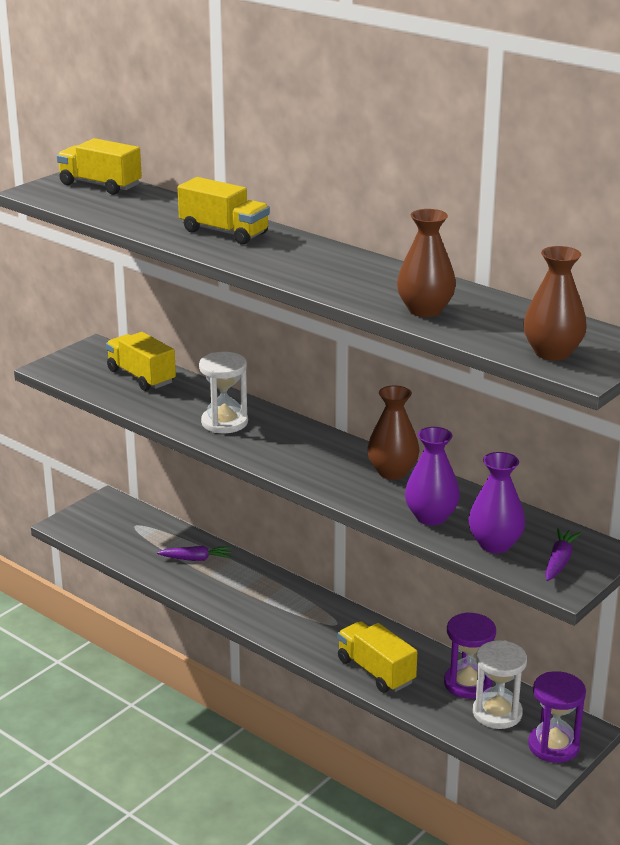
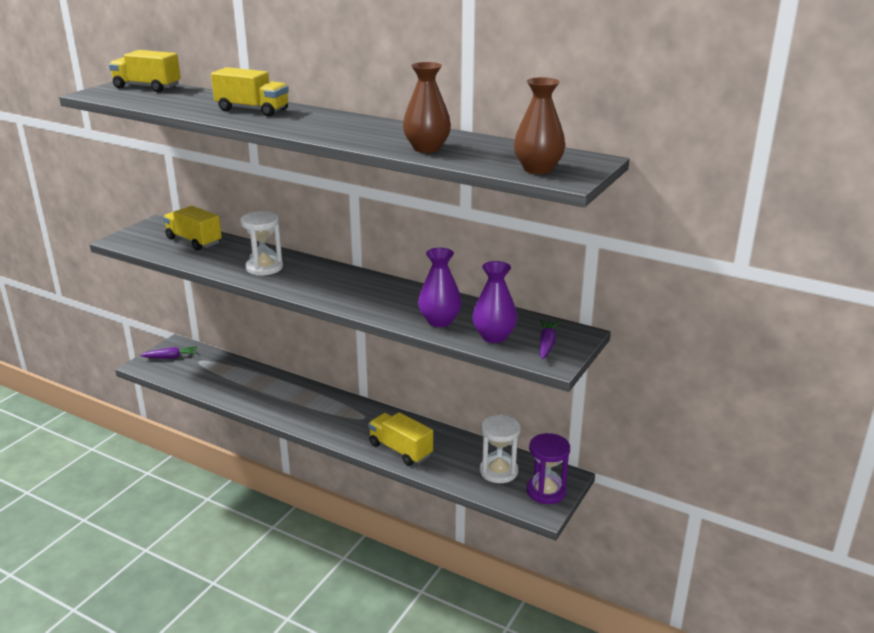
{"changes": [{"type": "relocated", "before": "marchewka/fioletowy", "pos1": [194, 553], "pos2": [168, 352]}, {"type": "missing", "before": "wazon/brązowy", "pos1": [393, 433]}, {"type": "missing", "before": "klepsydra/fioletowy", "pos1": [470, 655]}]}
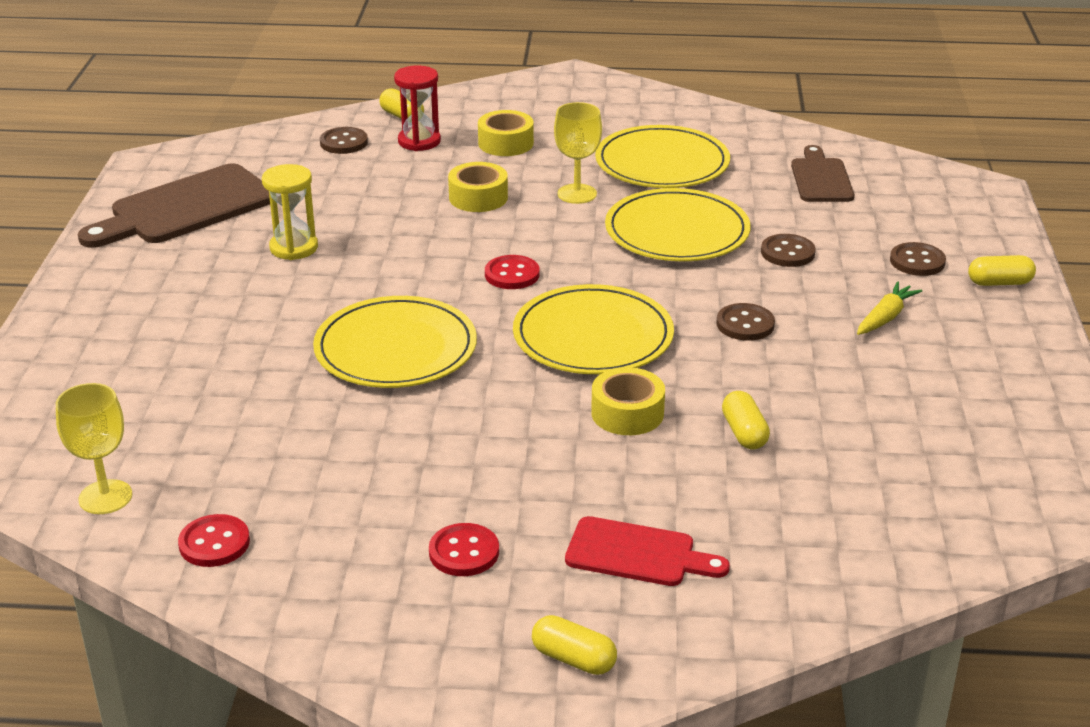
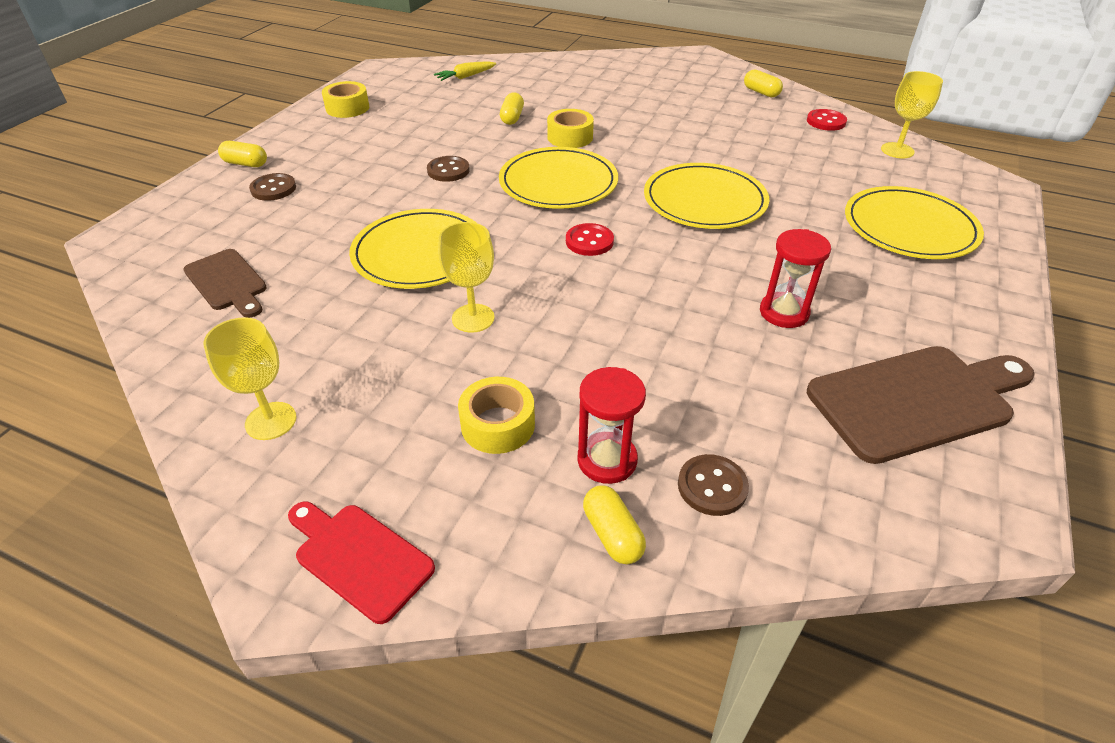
{"changes": [{"type": "colour", "before": "klepsydra/żółty", "after": "klepsydra/czerwony", "pos1": [290, 212], "pos2": [795, 278]}, {"type": "missing", "before": "guzik/czerwony", "pos1": [464, 549]}, {"type": "relocated", "before": "taśma klejąca/żółty", "pos1": [478, 187], "pos2": [345, 99]}, {"type": "relocated", "before": "kapsułka/żółty", "pos1": [574, 645], "pos2": [763, 83]}, {"type": "relocated", "before": "deska do krojenia/czerwony", "pos1": [647, 551], "pos2": [361, 563]}, {"type": "relocated", "before": "talerz/żółty", "pos1": [662, 156], "pos2": [914, 222]}, {"type": "missing", "before": "guzik/brązowy", "pos1": [788, 250]}, {"type": "spun", "before": "deska do krojenia/brązowy", "pos1": [822, 173], "pos2": [225, 283], "turn": -60}, {"type": "relocated", "before": "marchewka/żółty", "pos1": [889, 308], "pos2": [465, 71]}, {"type": "appeared", "after": "kielich/żółty", "pos2": [250, 378]}]}
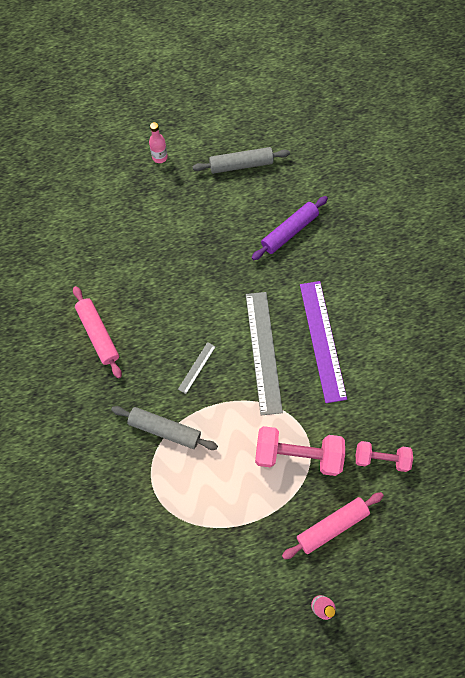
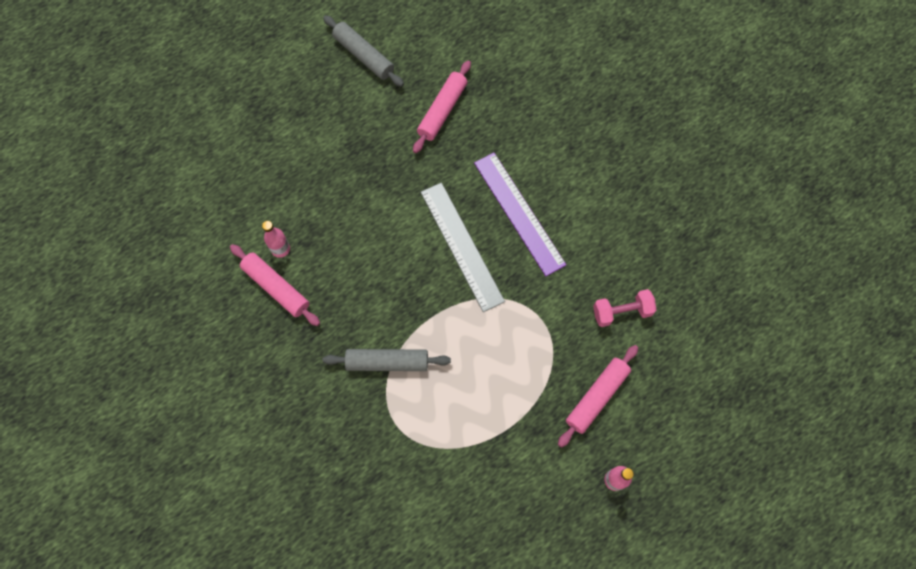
{"changes": [{"type": "relocated", "before": "butelka/różowy", "pos1": [158, 142], "pos2": [276, 239]}, {"type": "missing", "before": "linijka/szary", "pos1": [197, 368]}, {"type": "spun", "before": "wałek do ciasta/szary", "pos1": [241, 160], "pos2": [363, 51], "turn": 75}, {"type": "colour", "before": "wałek do ciasta/fioletowy", "after": "wałek do ciasta/różowy", "pos1": [290, 228], "pos2": [442, 106]}, {"type": "missing", "before": "hantel/różowy", "pos1": [300, 451]}]}
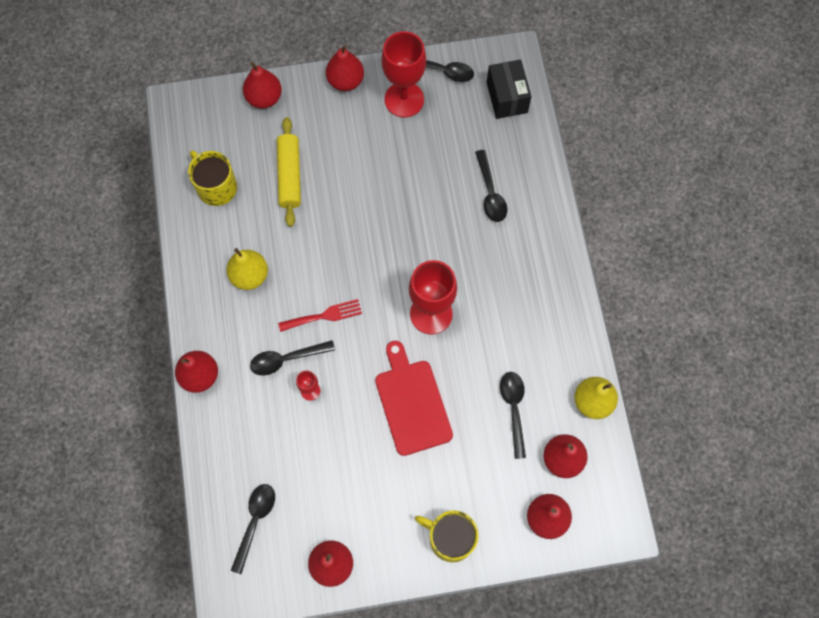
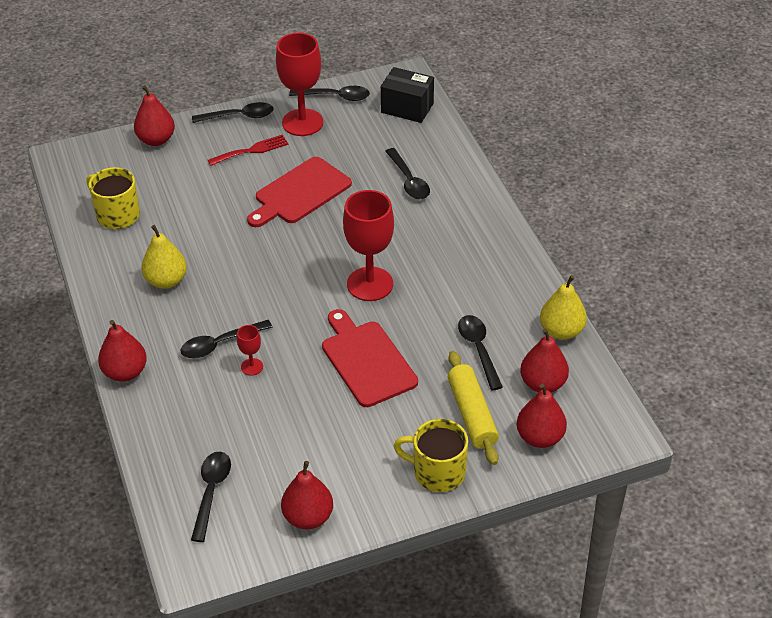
{"changes": [{"type": "relocated", "before": "wałek do ciasta/żółty", "pos1": [289, 172], "pos2": [473, 408]}, {"type": "relocated", "before": "widelec/czerwony", "pos1": [320, 315], "pos2": [248, 150]}, {"type": "exchanged", "before": "gruszka/czerwony", "after": "łyżka/czarny", "pos1": [345, 68], "pos2": [233, 112]}, {"type": "spun", "before": "pudełko/czarny", "pos1": [509, 89], "pos2": [407, 95], "turn": -45}, {"type": "appeared", "after": "deska do krojenia/czerwony", "pos2": [299, 192]}]}
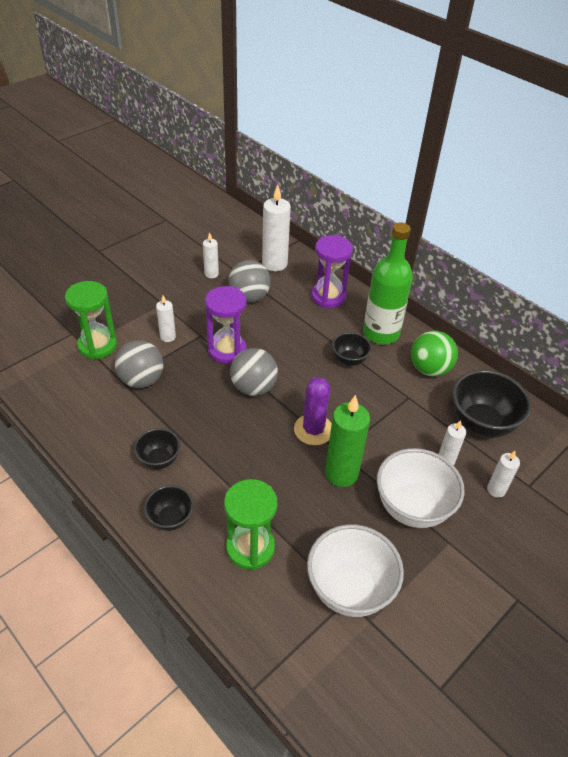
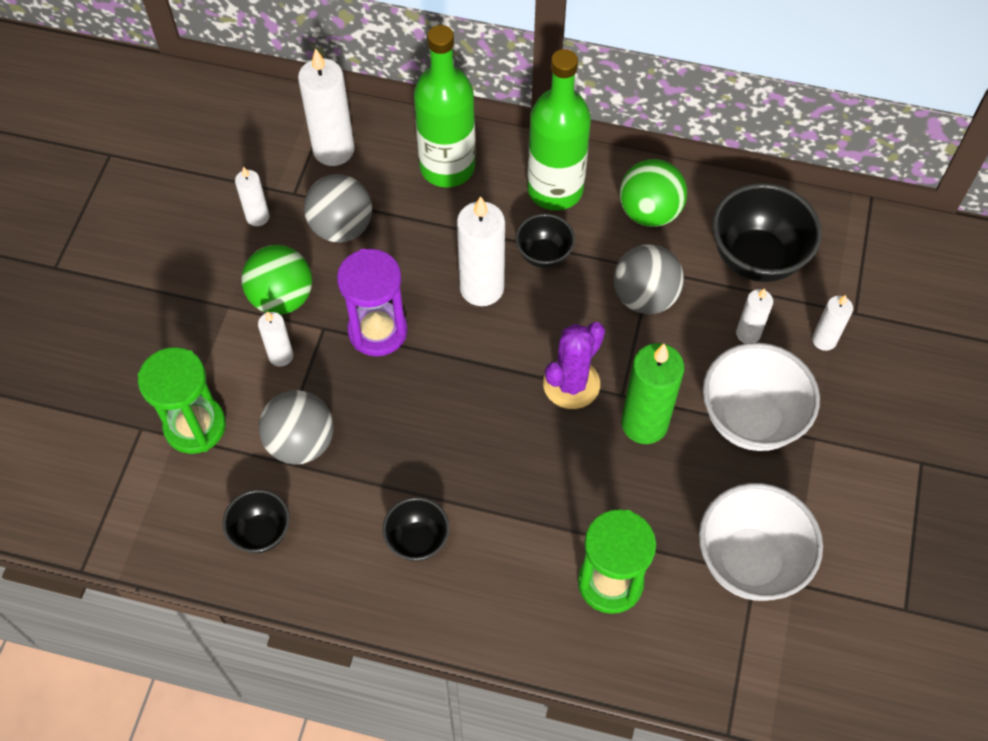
{"changes": [{"type": "relocated", "before": "miska/czarny", "pos1": [169, 508], "pos2": [256, 521]}, {"type": "relocated", "before": "piłka/szary", "pos1": [254, 372], "pos2": [649, 279]}, {"type": "spun", "before": "kaktus/fioletowy", "pos1": [313, 411], "pos2": [574, 365], "turn": 75}, {"type": "exchanged", "before": "klepsydra/fioletowy", "after": "butelka/zielony", "pos1": [332, 271], "pos2": [444, 106]}, {"type": "appeared", "after": "piłka/zielony", "pos2": [276, 280]}, {"type": "appeared", "after": "świeca/biały", "pos2": [481, 251]}]}
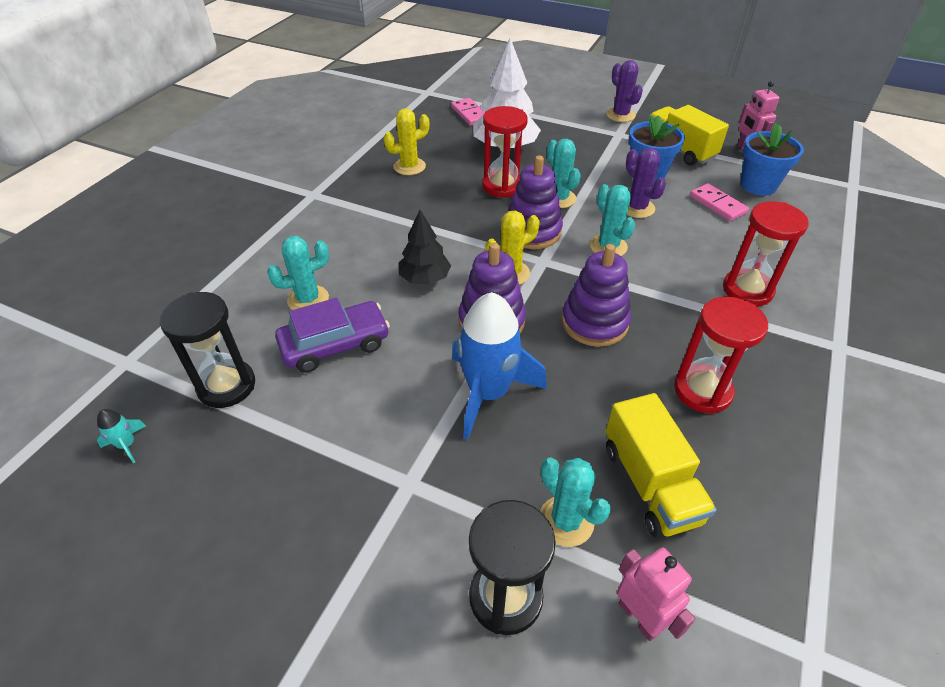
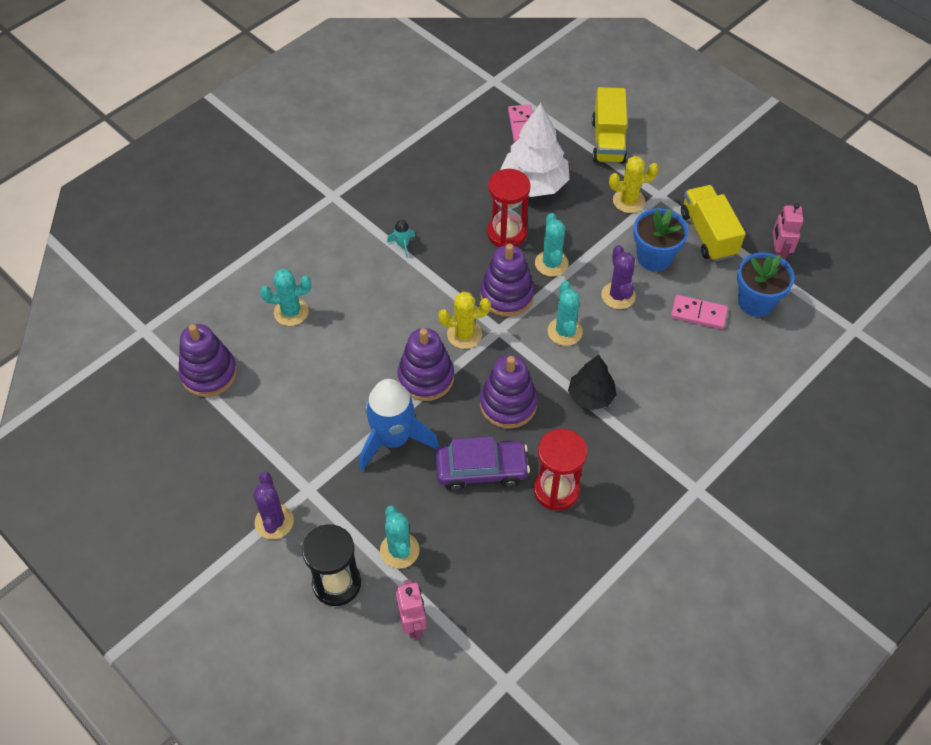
{"changes": [{"type": "relocated", "before": "rakieta/turkusowy", "pos1": [121, 436], "pos2": [401, 239]}, {"type": "exchanged", "before": "klepsydra/czarny", "after": "zabawka nakładanka/fioletowy", "pos1": [207, 350], "pos2": [207, 360]}, {"type": "relocated", "before": "samochód/fioletowy", "pos1": [332, 335], "pos2": [482, 464]}, {"type": "relocated", "before": "kaktus/żółty", "pos1": [406, 141], "pos2": [634, 184]}, {"type": "relocated", "before": "drzewko/czarny", "pos1": [425, 247], "pos2": [592, 383]}, {"type": "relocated", "before": "kaktus/fioletowy", "pos1": [624, 91], "pos2": [273, 505]}, {"type": "relocated", "before": "ciężarówka/żółty", "pos1": [661, 465], "pos2": [609, 125]}, {"type": "spun", "before": "kostka domina/różowy", "pos1": [719, 202], "pos2": [699, 312], "turn": -60}, {"type": "missing", "before": "klepsydra/czerwony", "pos1": [766, 253]}]}
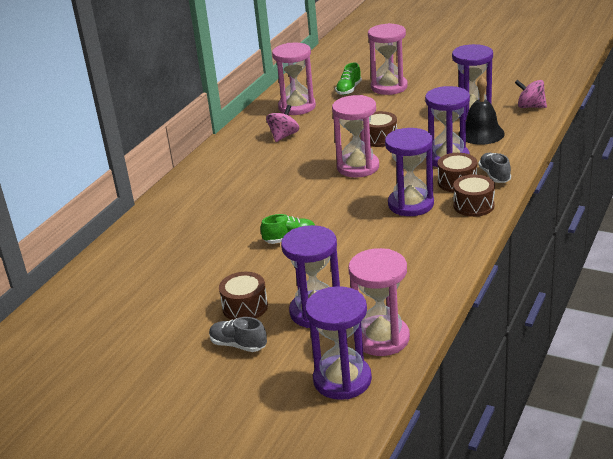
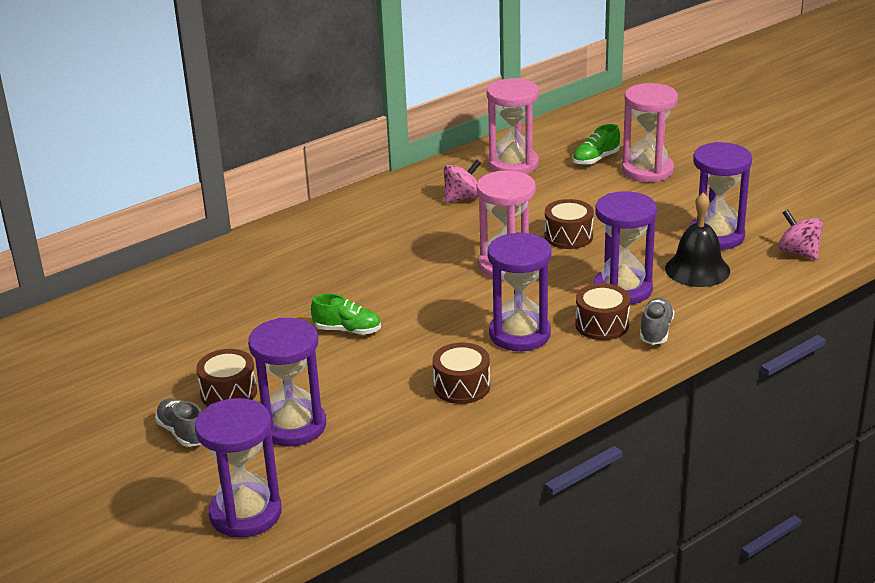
{"changes": [{"type": "missing", "before": "klepsydra/różowy", "pos1": [379, 302]}, {"type": "relocated", "before": "bęben/brązowy", "pos1": [474, 195], "pos2": [461, 373]}]}
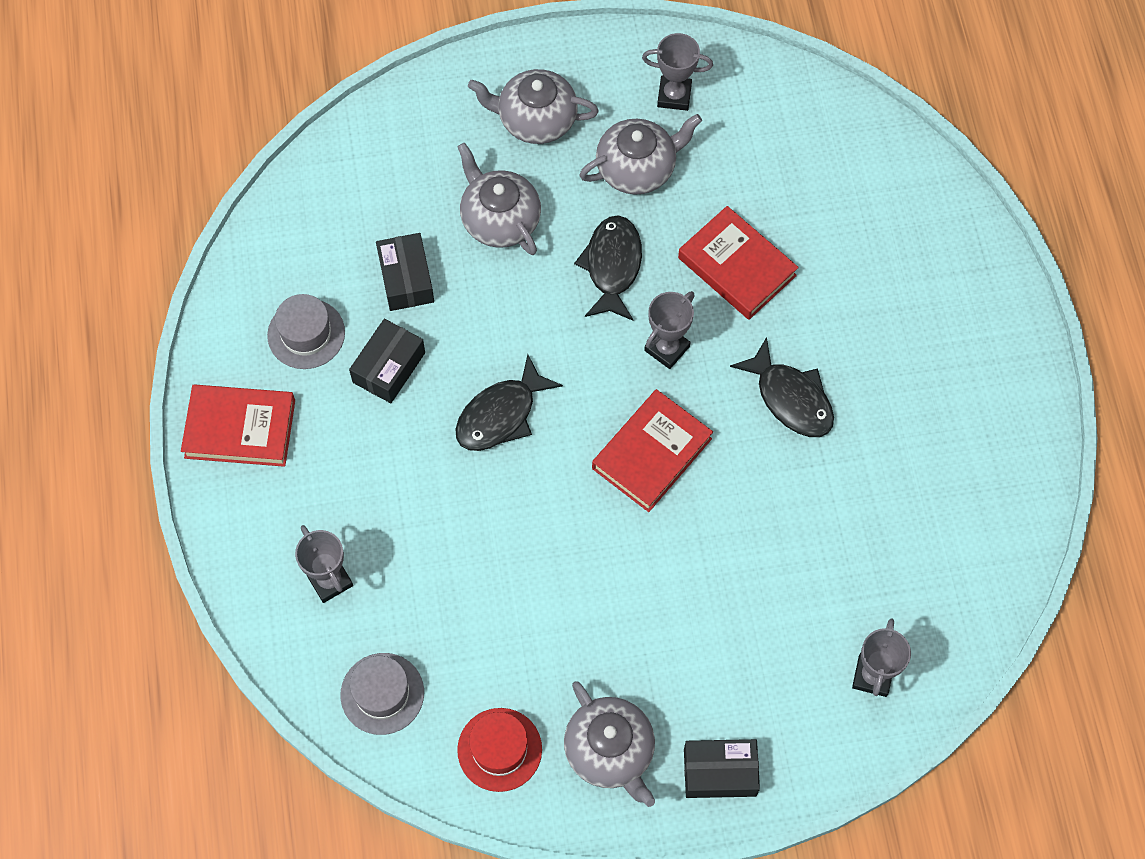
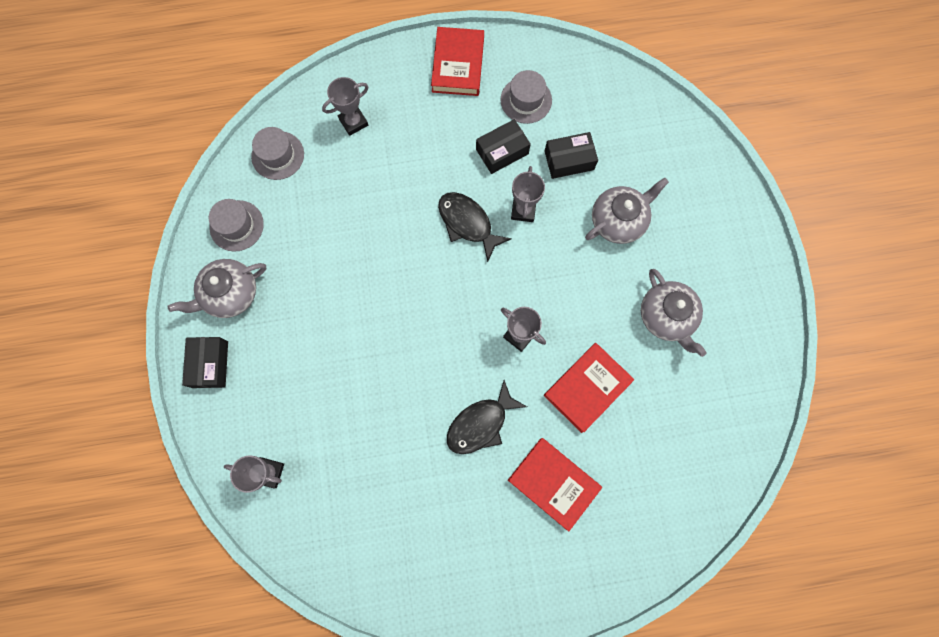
{"changes": [{"type": "spun", "before": "pudełko/czarny", "pos1": [387, 361], "pos2": [503, 146], "turn": -60}, {"type": "colour", "before": "kapelusz/czerwony", "after": "kapelusz/szary", "pos1": [499, 750], "pos2": [236, 225]}, {"type": "missing", "before": "imbryk/szary", "pos1": [533, 106]}, {"type": "missing", "before": "ryba/czarny", "pos1": [608, 268]}, {"type": "relocated", "before": "książka/czerwony", "pos1": [652, 450], "pos2": [555, 484]}, {"type": "relocated", "before": "puchar/szary", "pos1": [677, 72], "pos2": [528, 194]}]}
